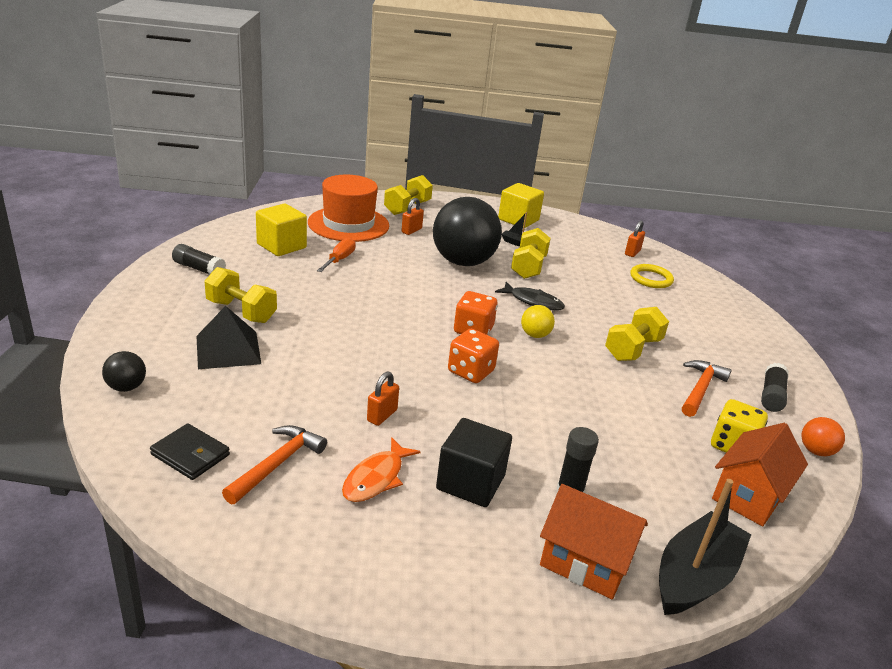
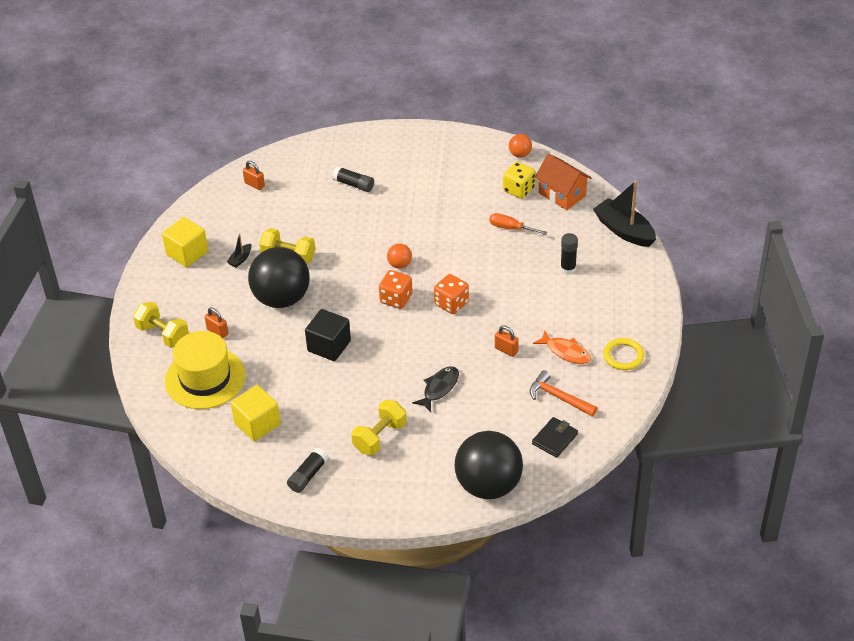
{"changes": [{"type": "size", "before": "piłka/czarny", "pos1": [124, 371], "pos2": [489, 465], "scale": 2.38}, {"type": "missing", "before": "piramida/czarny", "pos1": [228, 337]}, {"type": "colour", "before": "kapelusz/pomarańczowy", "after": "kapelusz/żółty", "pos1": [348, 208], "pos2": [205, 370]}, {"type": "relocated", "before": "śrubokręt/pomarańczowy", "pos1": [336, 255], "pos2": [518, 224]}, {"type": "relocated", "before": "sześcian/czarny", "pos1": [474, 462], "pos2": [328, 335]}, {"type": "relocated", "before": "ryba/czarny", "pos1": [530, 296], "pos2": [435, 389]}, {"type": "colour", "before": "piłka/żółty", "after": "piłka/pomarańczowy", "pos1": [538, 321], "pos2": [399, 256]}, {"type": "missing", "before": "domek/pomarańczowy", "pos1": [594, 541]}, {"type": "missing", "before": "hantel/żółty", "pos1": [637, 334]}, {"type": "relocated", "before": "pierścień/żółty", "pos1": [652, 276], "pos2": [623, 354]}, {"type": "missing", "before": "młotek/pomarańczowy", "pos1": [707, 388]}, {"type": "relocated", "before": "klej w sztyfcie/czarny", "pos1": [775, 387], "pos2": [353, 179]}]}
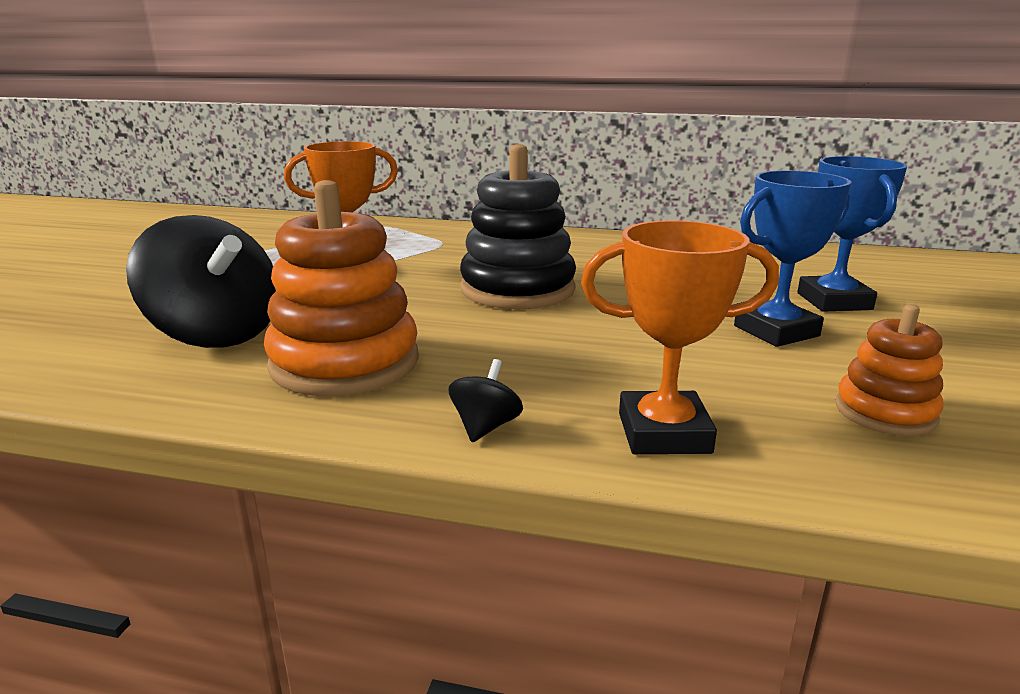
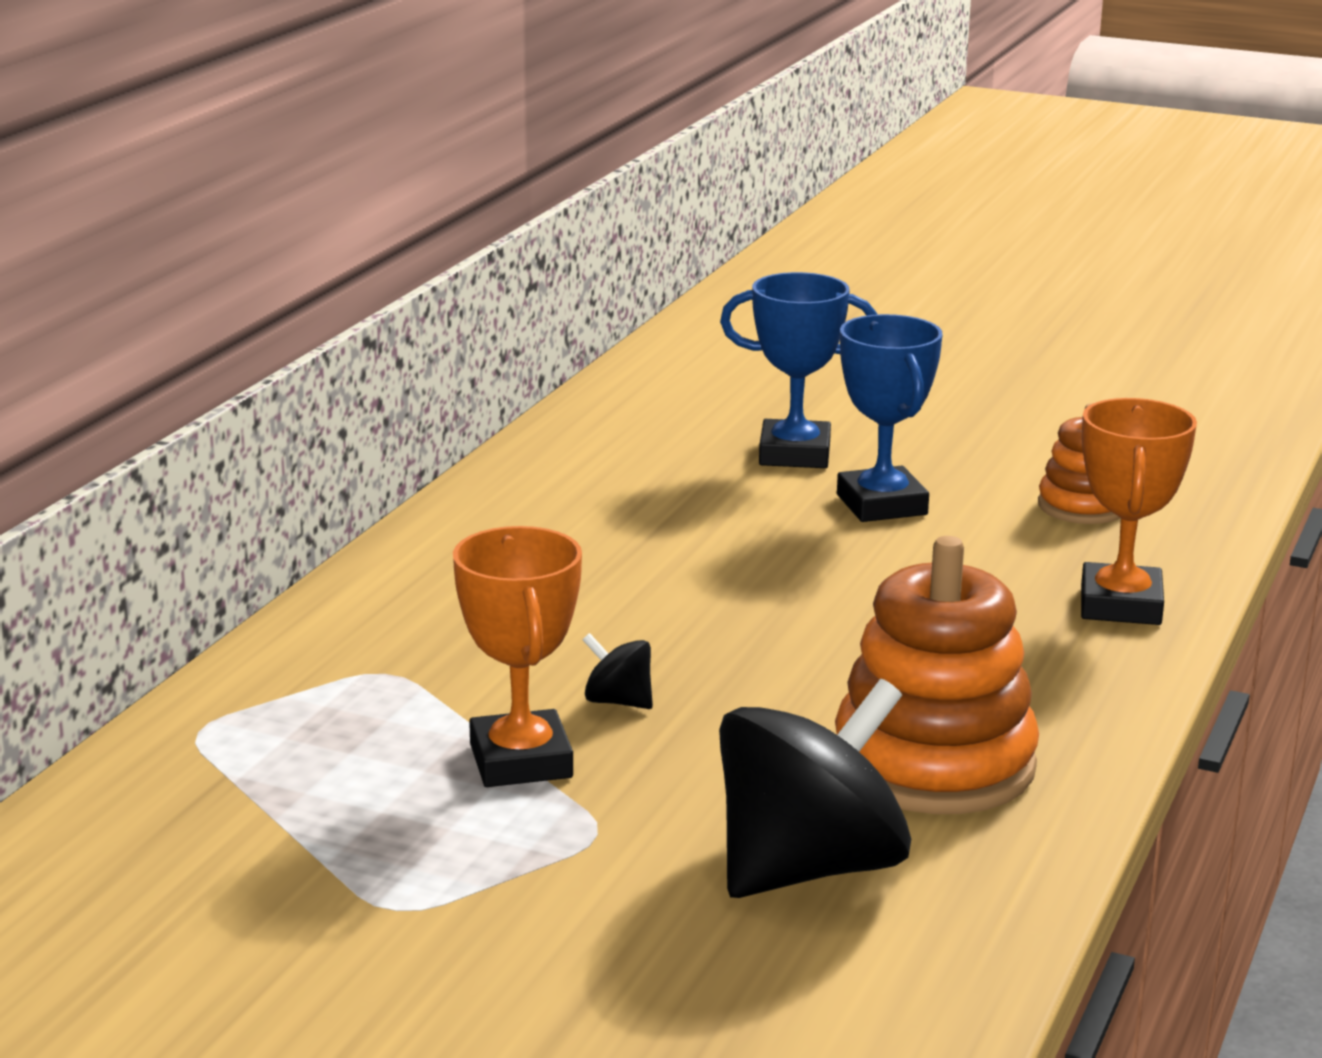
{"changes": [{"type": "relocated", "before": "bączek/czarny", "pos1": [486, 400], "pos2": [617, 671]}, {"type": "missing", "before": "zabawka nakładanka/czarny", "pos1": [518, 226]}]}
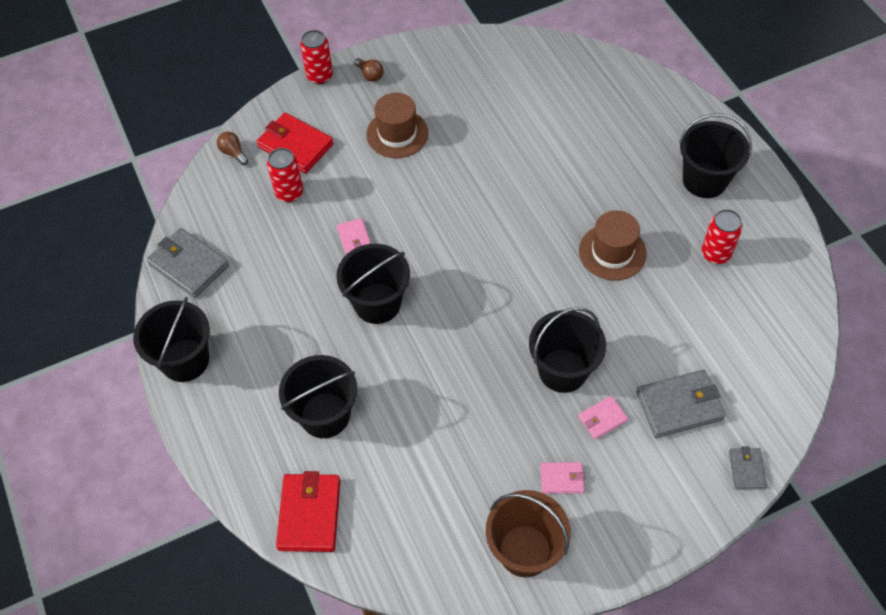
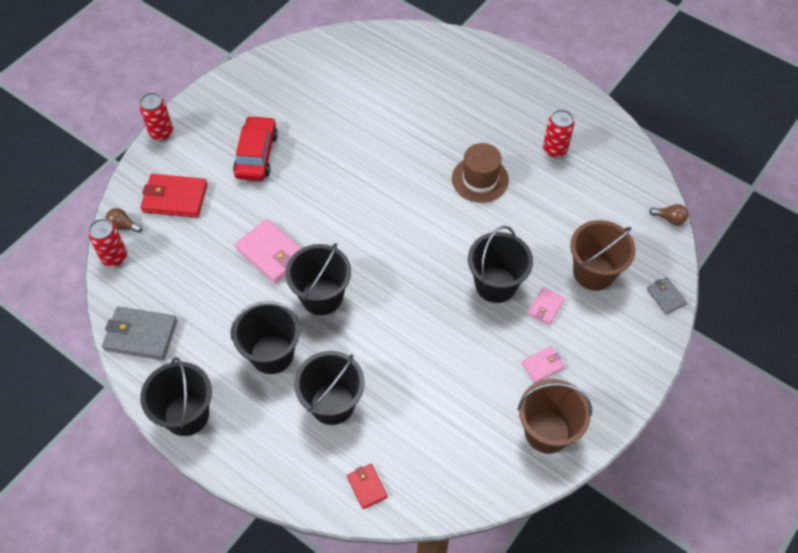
{"changes": [{"type": "relocated", "before": "puszka/czerwony", "pos1": [285, 175], "pos2": [107, 243]}, {"type": "size", "before": "portfel/czerwony", "pos1": [308, 511], "pos2": [367, 486], "scale": 0.55}, {"type": "size", "before": "portfel/różowy", "pos1": [354, 236], "pos2": [268, 251], "scale": 1.82}, {"type": "relocated", "before": "żarówka/brązowy", "pos1": [368, 69], "pos2": [668, 214]}, {"type": "exchanged", "before": "kapelusz/brązowy", "after": "samochód/czerwony", "pos1": [397, 125], "pos2": [255, 148]}, {"type": "exchanged", "before": "portfel/szary", "after": "wiadro/brązowy", "pos1": [680, 404], "pos2": [603, 255]}, {"type": "relocated", "before": "wiadro/czarny", "pos1": [715, 155], "pos2": [265, 337]}]}
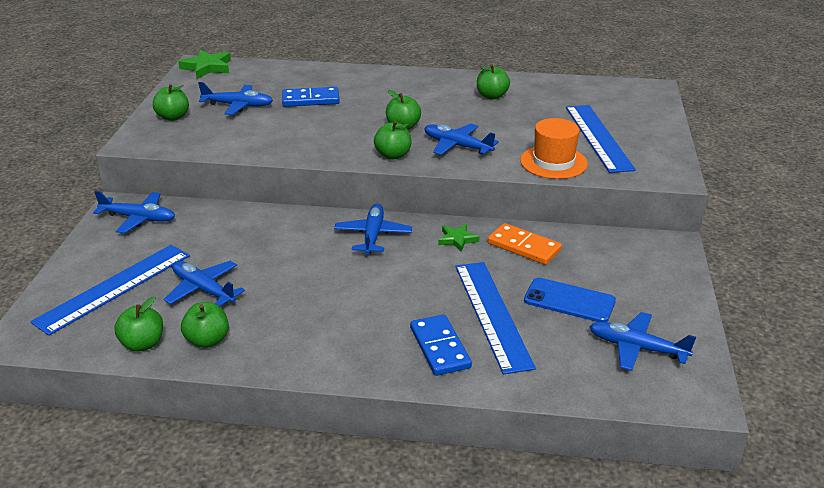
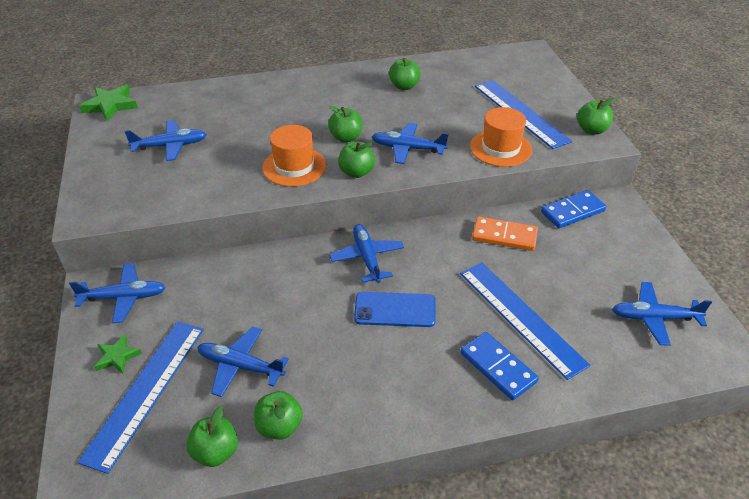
{"changes": [{"type": "relocated", "before": "jabłko/zielony", "pos1": [171, 102], "pos2": [596, 116]}, {"type": "relocated", "before": "kostka domina/niebieski", "pos1": [311, 97], "pos2": [573, 209]}, {"type": "relocated", "before": "gwiazda/zielony", "pos1": [458, 238], "pos2": [118, 354]}, {"type": "relocated", "before": "telefon/niebieski", "pos1": [570, 300], "pos2": [395, 309]}, {"type": "appeared", "after": "kapelusz/pomarańczowy", "pos2": [294, 156]}]}
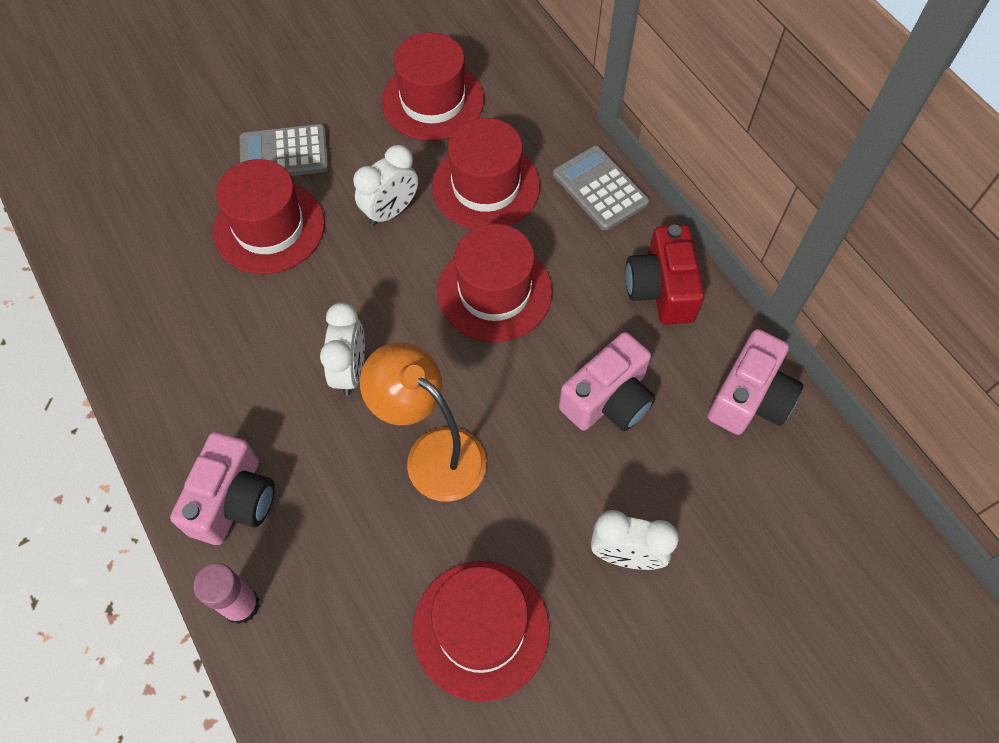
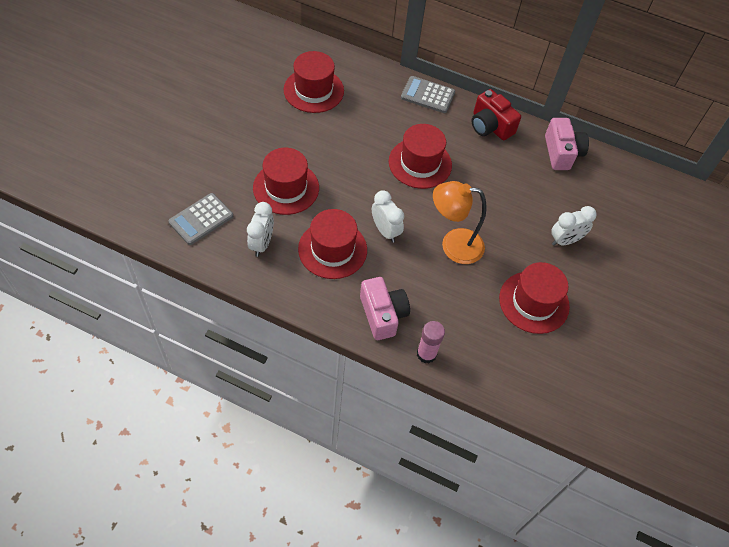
{"changes": [{"type": "relocated", "before": "kalkulator/szary", "pos1": [284, 150], "pos2": [200, 219]}, {"type": "relocated", "before": "budzik/biały", "pos1": [385, 185], "pos2": [260, 229]}, {"type": "relocated", "before": "kapelusz/czerwony", "pos1": [486, 173], "pos2": [332, 244]}, {"type": "missing", "before": "aparat fotograficzny/różowy", "pos1": [607, 381]}]}
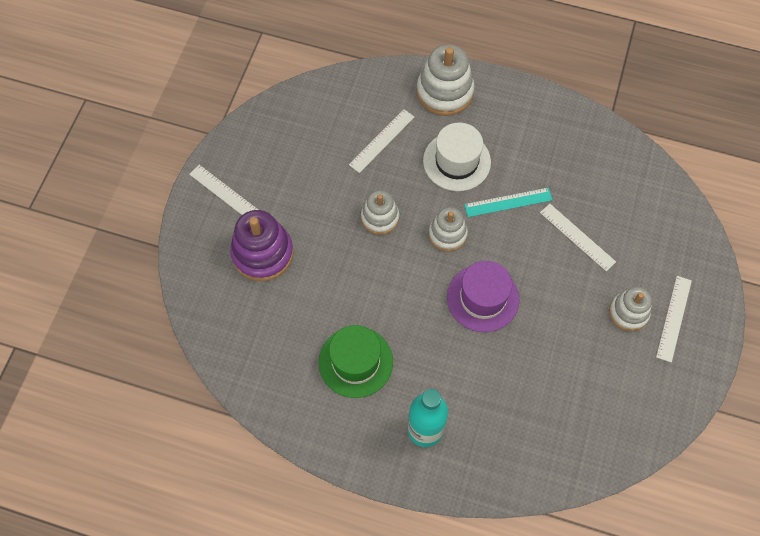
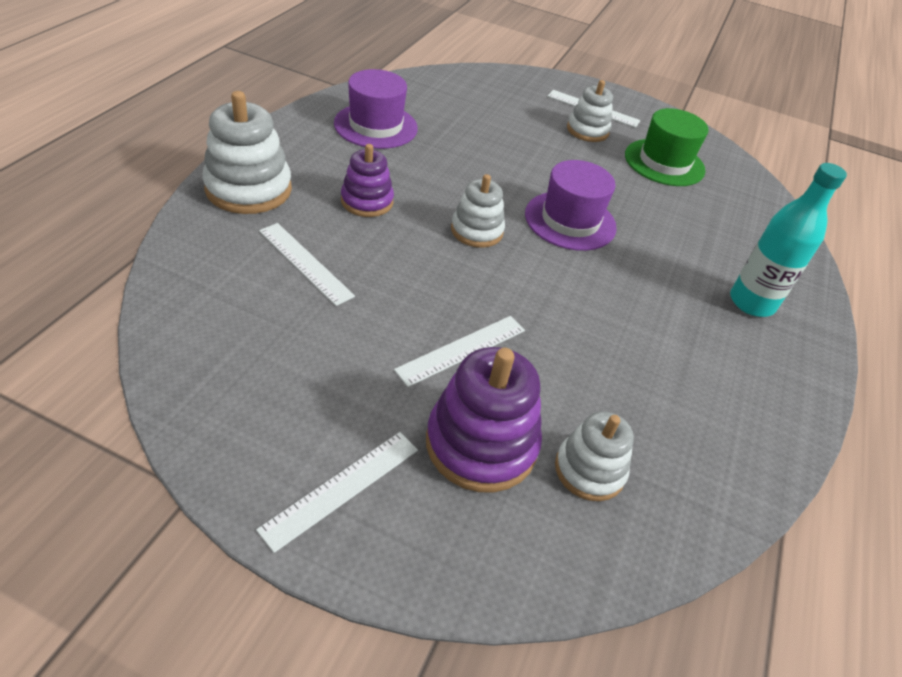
{"changes": [{"type": "relocated", "before": "kapelusz/zielony", "pos1": [356, 361], "pos2": [667, 147]}, {"type": "relocated", "before": "zabawka nakładanka/biały", "pos1": [380, 212], "pos2": [594, 456]}, {"type": "exchanged", "before": "kapelusz/biały", "after": "zabawka nakładanka/fioletowy", "pos1": [457, 157], "pos2": [367, 180]}, {"type": "missing", "before": "linijka/turkusowy", "pos1": [508, 202]}, {"type": "relocated", "before": "linijka/biały", "pos1": [578, 237], "pos2": [459, 351]}, {"type": "appeared", "after": "kapelusz/fioletowy", "pos2": [376, 109]}]}
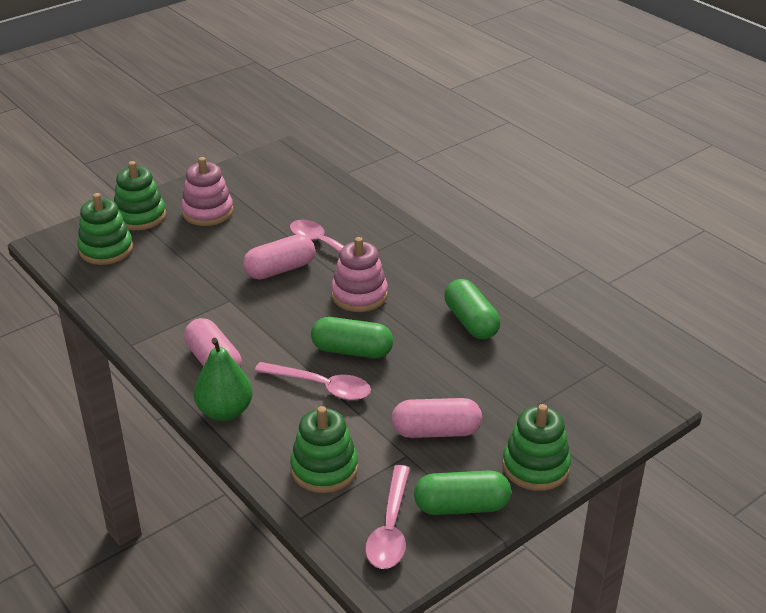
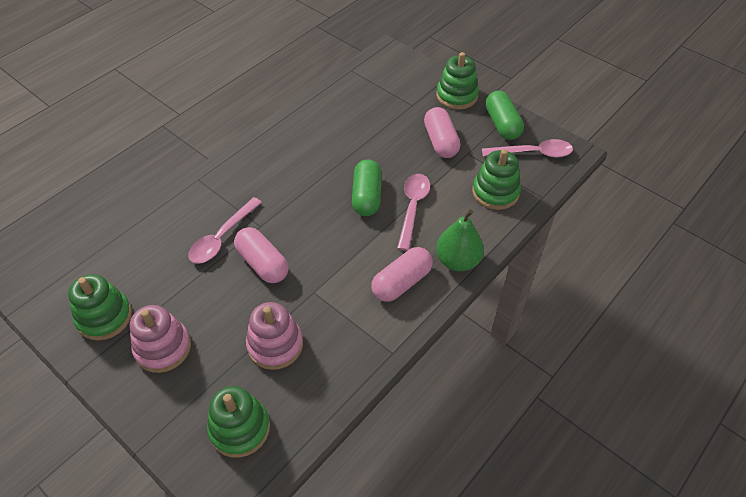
{"changes": [{"type": "relocated", "before": "zabawka nakładanka/zielony", "pos1": [140, 196], "pos2": [100, 307]}, {"type": "relocated", "before": "zabawka nakładanka/różowy", "pos1": [359, 274], "pos2": [274, 336]}, {"type": "missing", "before": "kapsułka/zielony", "pos1": [472, 309]}]}
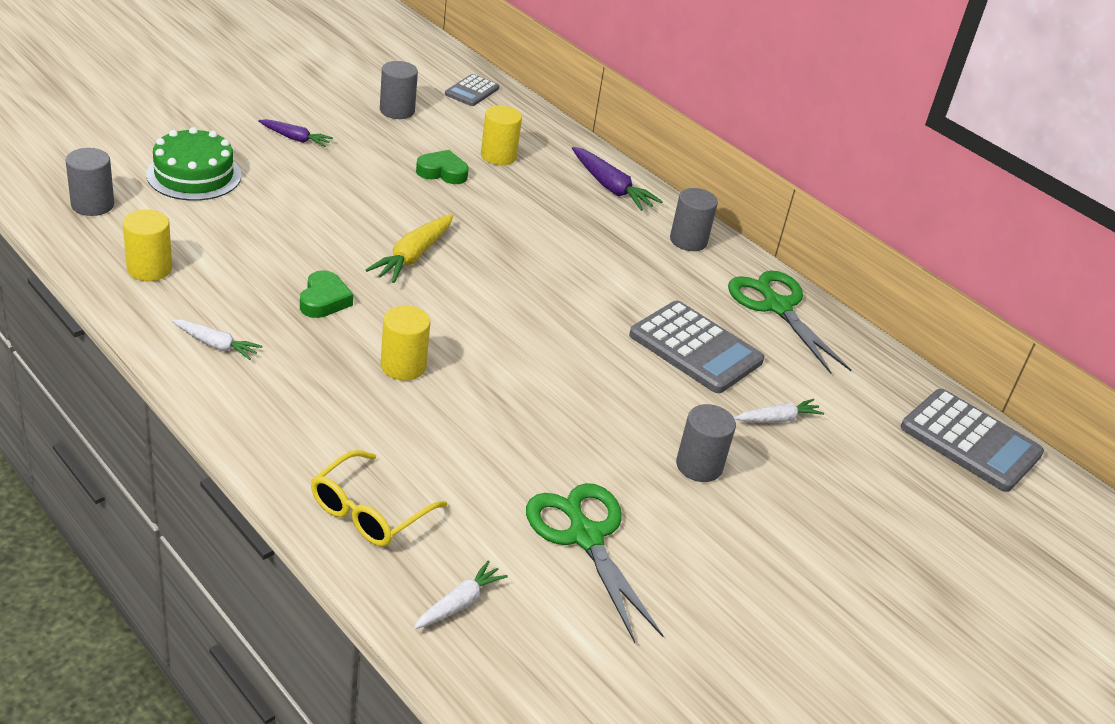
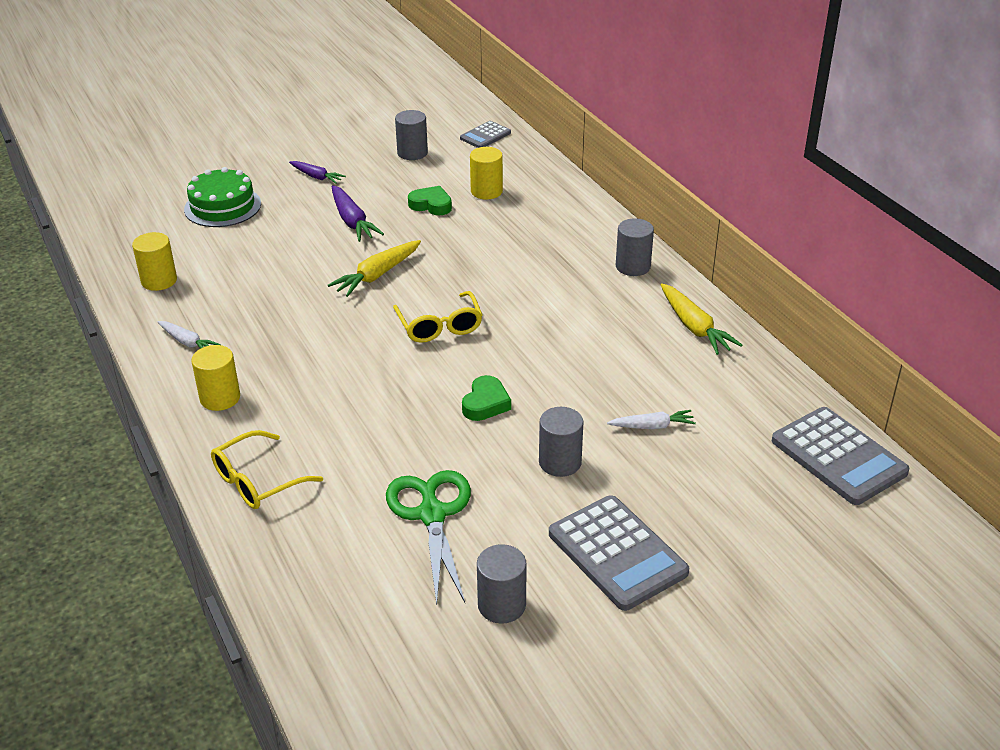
{"changes": [{"type": "relocated", "before": "walec/szary", "pos1": [90, 182], "pos2": [502, 584]}, {"type": "relocated", "before": "serce/zielony", "pos1": [326, 294], "pos2": [486, 398]}, {"type": "relocated", "before": "walec/żółty", "pos1": [405, 343], "pos2": [216, 378]}, {"type": "missing", "before": "marchewka/biały", "pos1": [461, 594]}, {"type": "relocated", "before": "marchewka/fioletowy", "pos1": [617, 179], "pos2": [358, 213]}, {"type": "relocated", "before": "kalkulator/szary", "pos1": [696, 347], "pos2": [619, 553]}, {"type": "exchanged", "before": "nożyczki/zielony", "after": "marchewka/żółty", "pos1": [789, 322], "pos2": [701, 319]}, {"type": "appeared", "after": "okulary/żółty", "pos2": [438, 317]}]}
